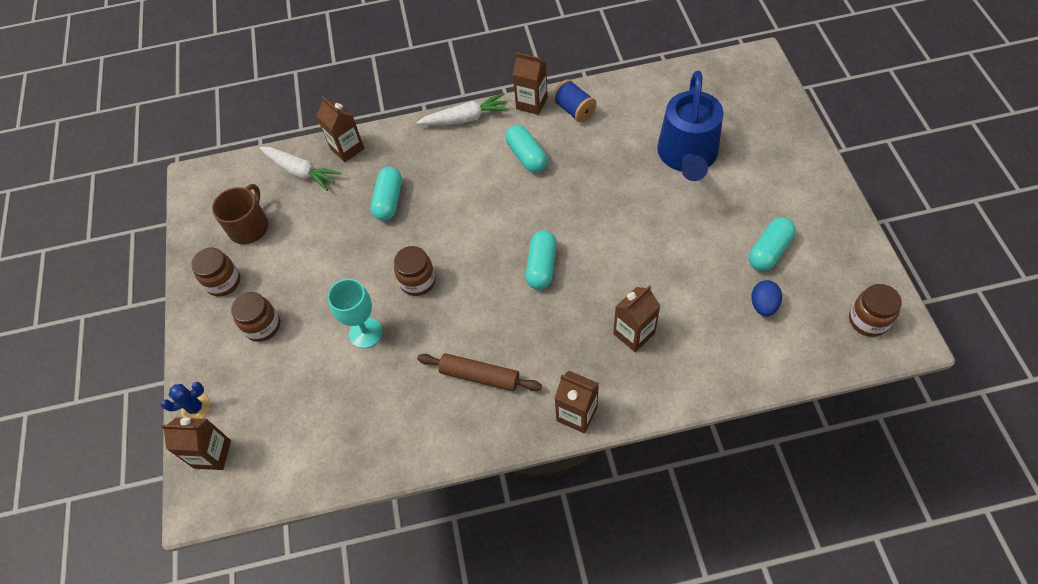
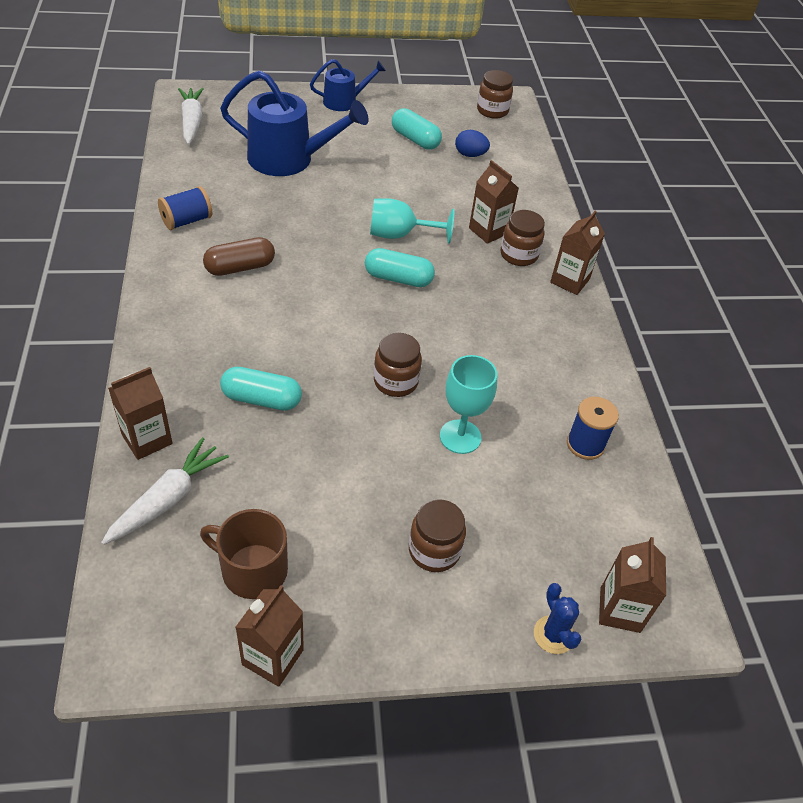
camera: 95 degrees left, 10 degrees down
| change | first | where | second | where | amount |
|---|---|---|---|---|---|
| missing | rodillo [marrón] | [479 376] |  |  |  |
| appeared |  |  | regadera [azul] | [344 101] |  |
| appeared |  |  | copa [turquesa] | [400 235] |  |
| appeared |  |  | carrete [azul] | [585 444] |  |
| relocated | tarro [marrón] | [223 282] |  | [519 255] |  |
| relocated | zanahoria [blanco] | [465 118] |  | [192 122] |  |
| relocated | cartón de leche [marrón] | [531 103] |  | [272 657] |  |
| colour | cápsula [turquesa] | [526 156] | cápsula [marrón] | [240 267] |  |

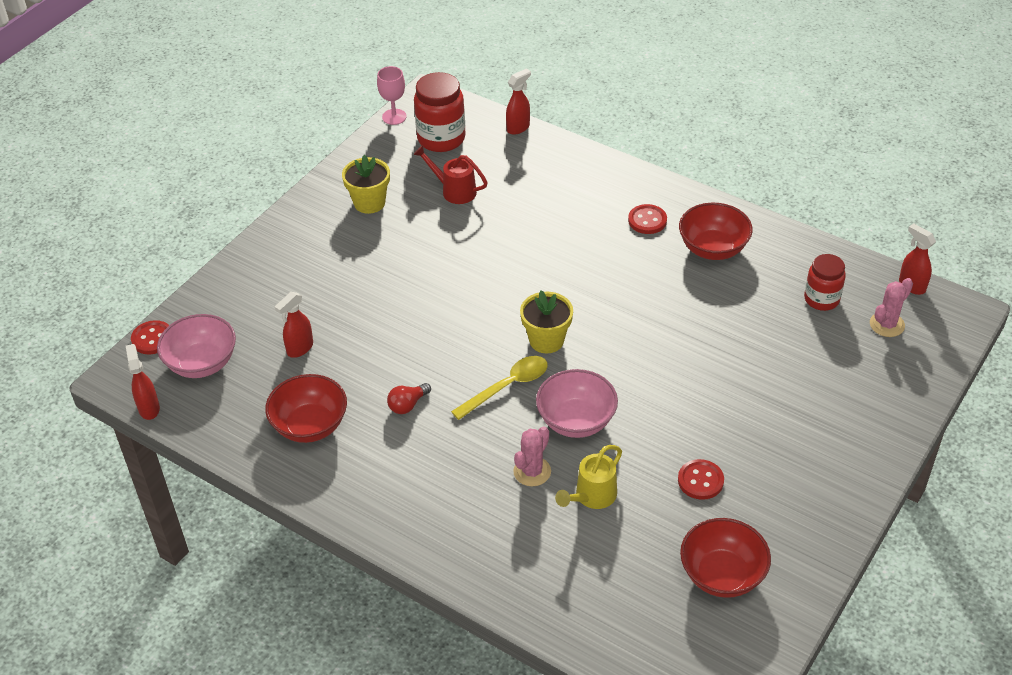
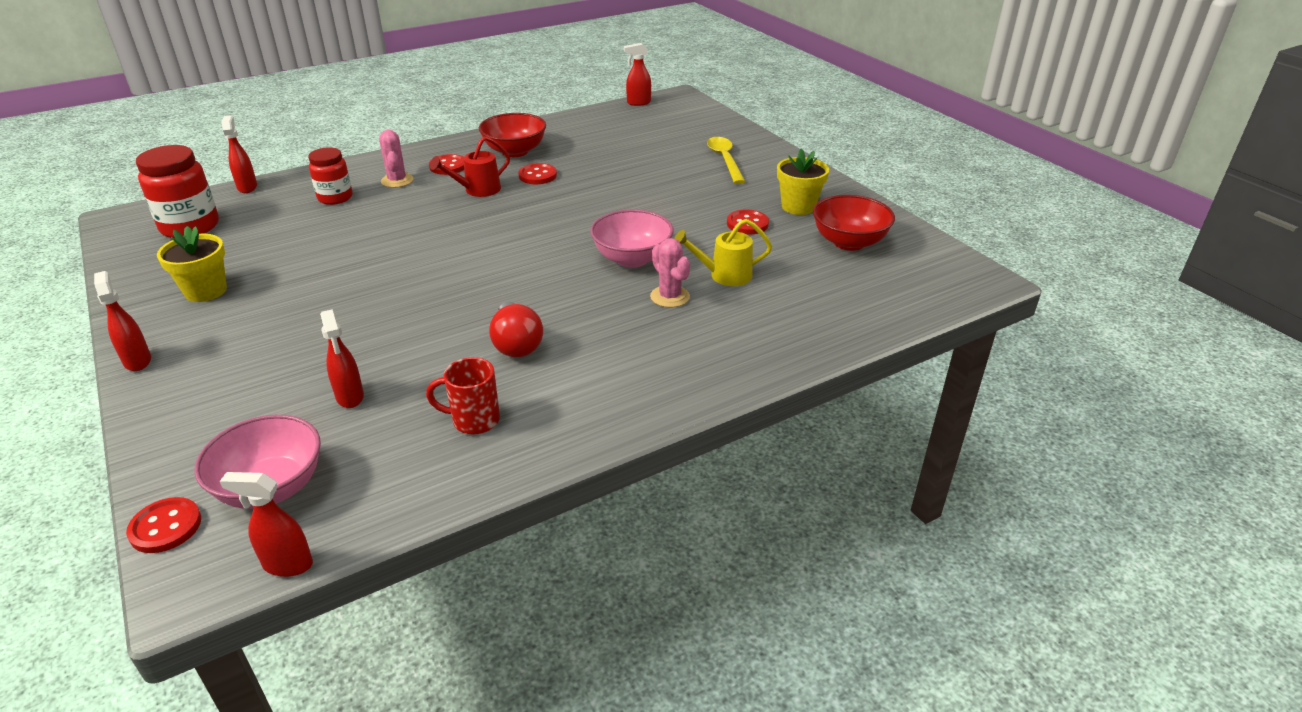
camera: 65 degrees left, 10 degrees down
| change | first | where | second | where | amount |
|---|---|---|---|---|---|
| missing | copa [rosa] | [394 117] |  |  |  |
| appeared |  |  | pulverizador [rojo] | [137 361] |  |
| appeared |  |  | botón [rojo] | [537 175] |  |
| relocated | regadera [rojo] | [454 191] |  | [477 190] |  |
| relocated | cuchara [amarillo] | [507 387] |  | [725 160] |  |
| relocated | maceta [amarillo] | [546 340] |  | [798 207] |  |
| relocated | tarro [rojo] | [821 299] |  | [335 198] |  |
| relocated | cactus [rosa] | [887 324] |  | [397 180] |  |
| exchanged | cuenco [rojo] | [310 426] | taza [rojo] | [474 420] |  |
| spun | regadera [amarillo] | [591 497] |  | [724 275] | 105 degrees clockwise |
| size | bombilla [rojo] | [407 405] |  | [516 344] | x1.55 |

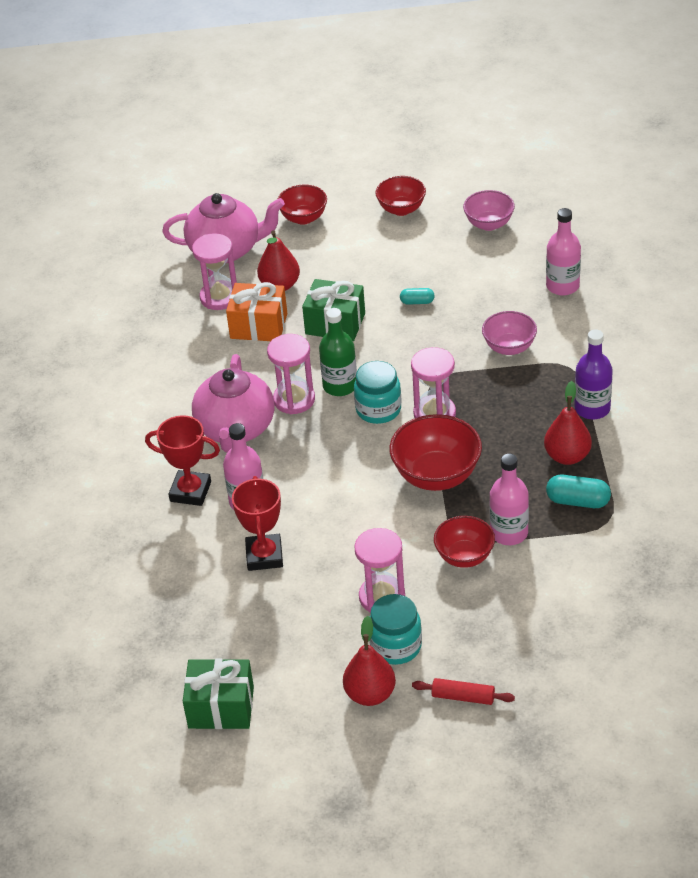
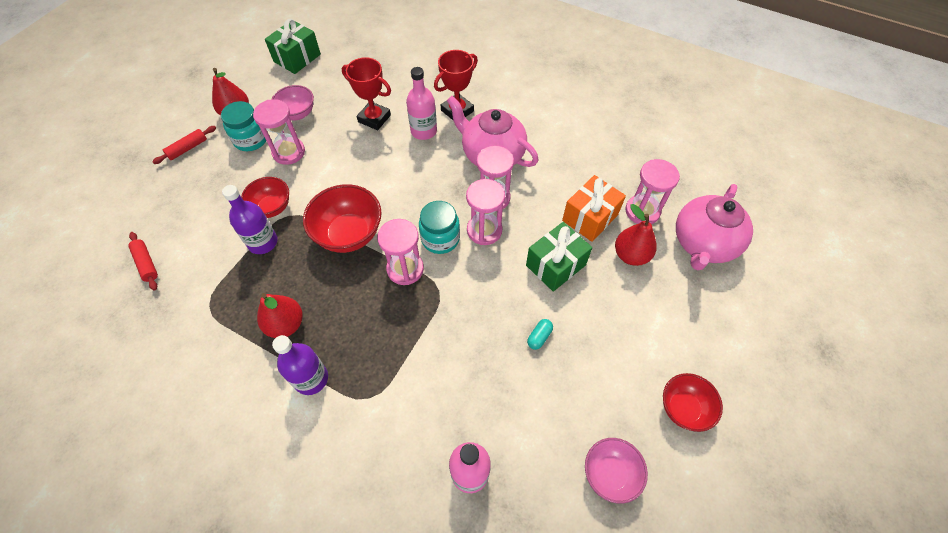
camera: 120 degrees right, 15 degrees up
| change | first | where | second | where | amount |
|---|---|---|---|---|---|
| missing | cuenco [rojo] | [303 218] |  |  |  |
| missing | cápsula [turquesa] | [578 501] |  |  |  |
| appeared |  |  | rodillo [rojo] | [146 263] |  |
| relocated | cuenco [rosa] | [509 347] |  | [297 114] |  |
| exchanged | botella [verde] | [340 386] | reloj de arena [rosa] | [484 230] |  |
| colour | botella [rosa] | [509 533] | botella [morado] | [263 242] |  |

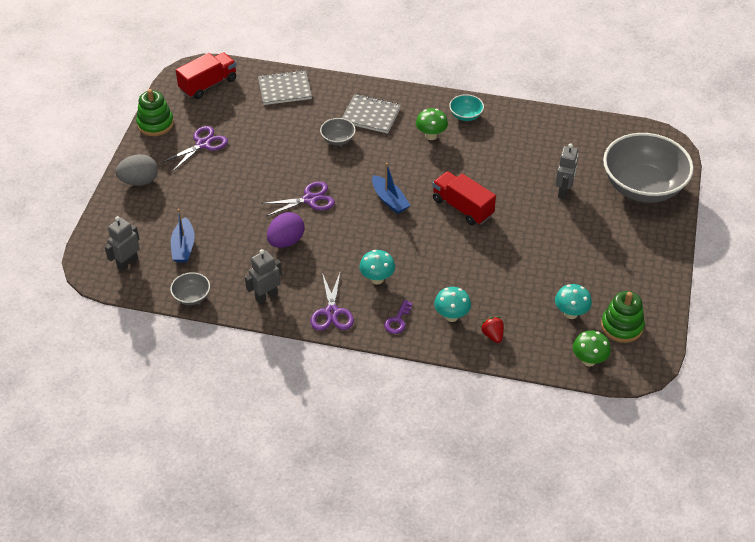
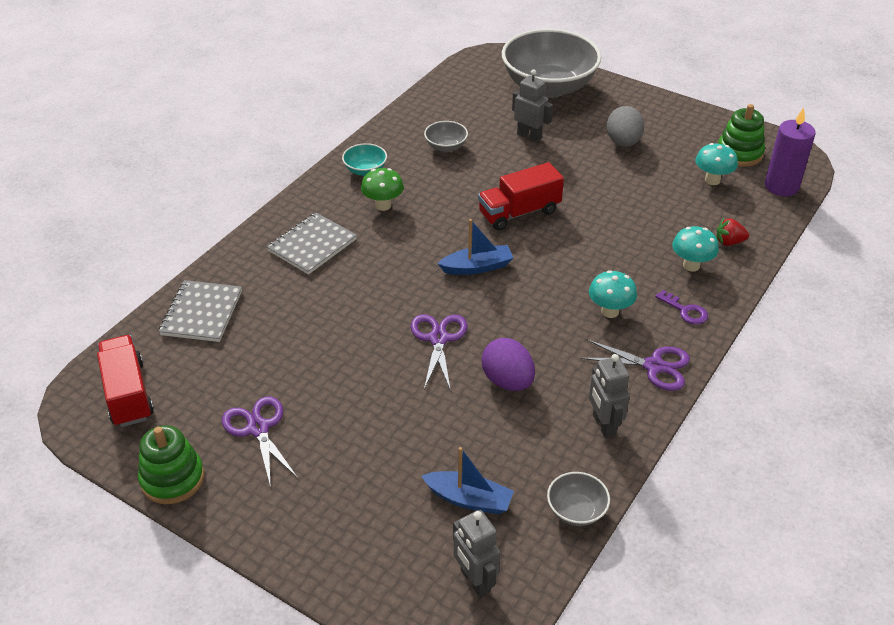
camera: 70 degrees left, 5 degrees down
| change | first | where | second | where | amount |
|---|---|---|---|---|---|
| relocated | huevo [gris] | [139 181] |  | [623 142] |  |
| relocated | cuenco [gris] | [338 139] |  | [446 147] |  |
| exchanged | seta [verde] | [589 360] | vela [morado] | [781 186] |  |

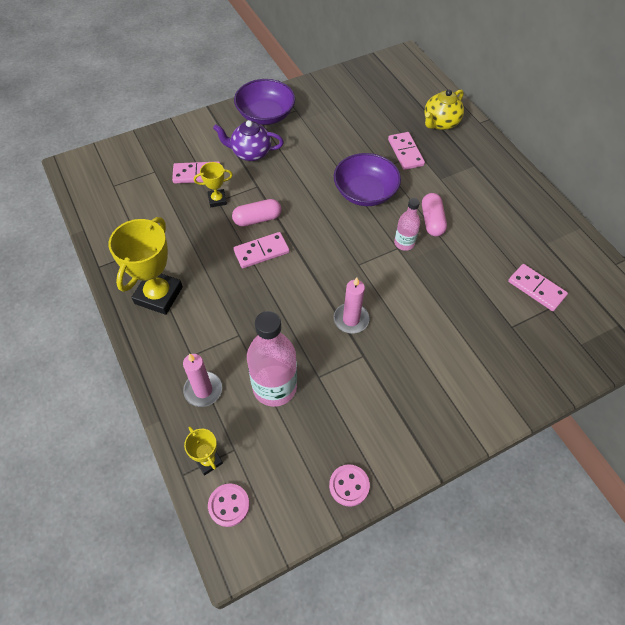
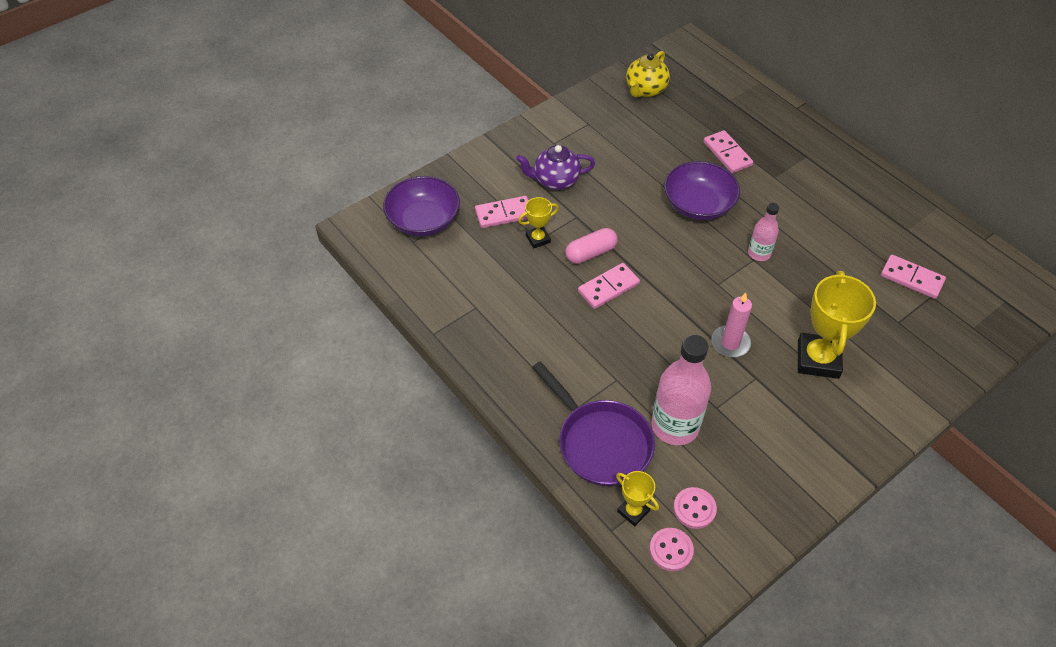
camera: 10 degrees left, 5 degrees down
| change | first | where | second | where | amount |
|---|---|---|---|---|---|
| missing | cápsula [rosa] | [432 221] |  |  |  |
| relocated | trofeo [amarillo] | [158 295] |  | [818 359] |  |
| relocated | cuenco [morado] | [265 115] |  | [423 220] |  |
| relocated | botón [rosa] | [349 485] |  | [694 509] |  |
| relocated | tetera [amarillo] | [440 123] |  | [645 90] |  |
| exchanged | vela [rosa] | [203 390] | sartén [morado] | [600 443] |  |

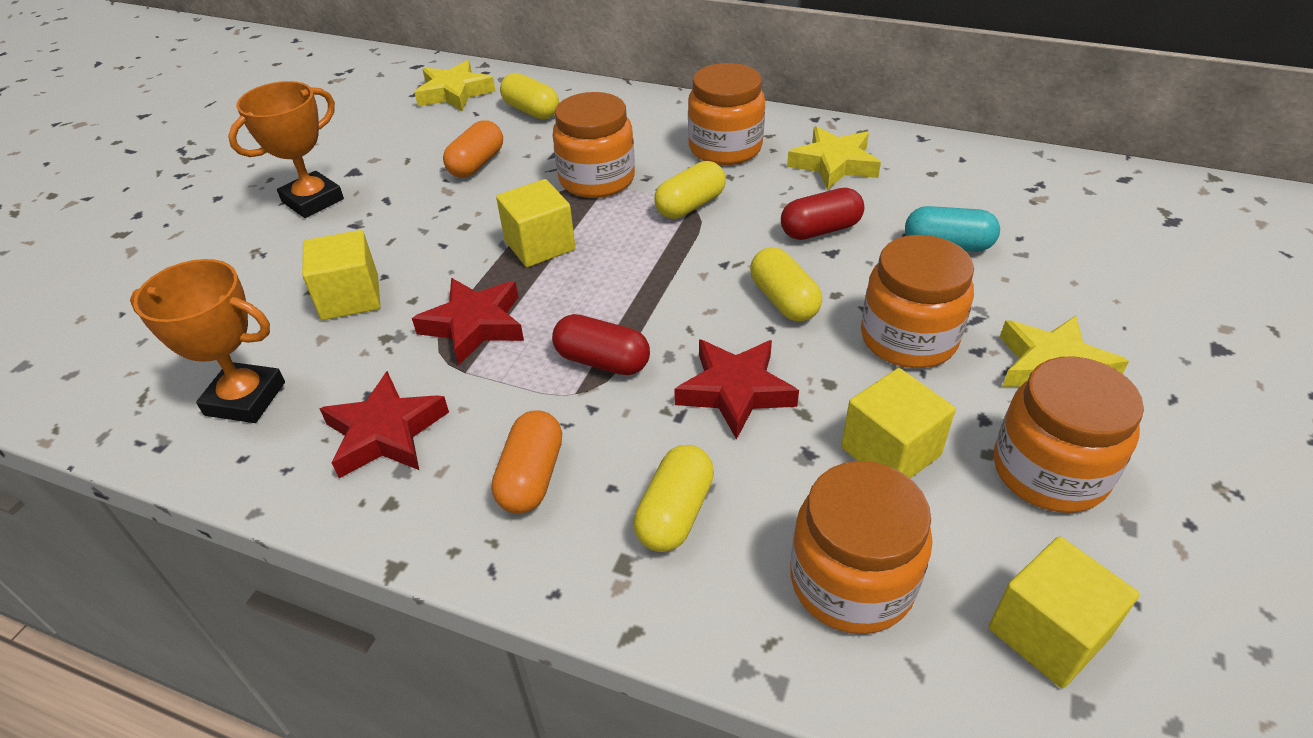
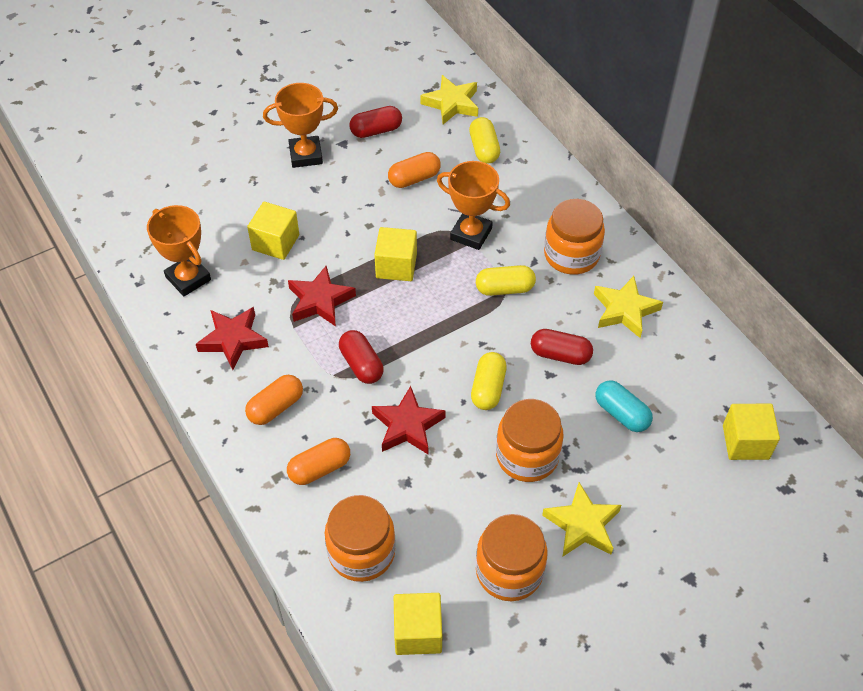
camera: 35 degrees right, 10 degrees up
| change | first | where | second | where | amount |
|---|---|---|---|---|---|
| appeared |  |  | cápsula [rojo] | [376 131] |  |
| relocated | cubo [amarillo] | [890 451] |  | [745 442] |  |
| exchanged | tarro [naranja] | [597 179] | trofeo [naranja] | [471 234] |  |
| colour | cápsula [amarillo] | [674 513] | cápsula [naranja] | [319 468] |  |

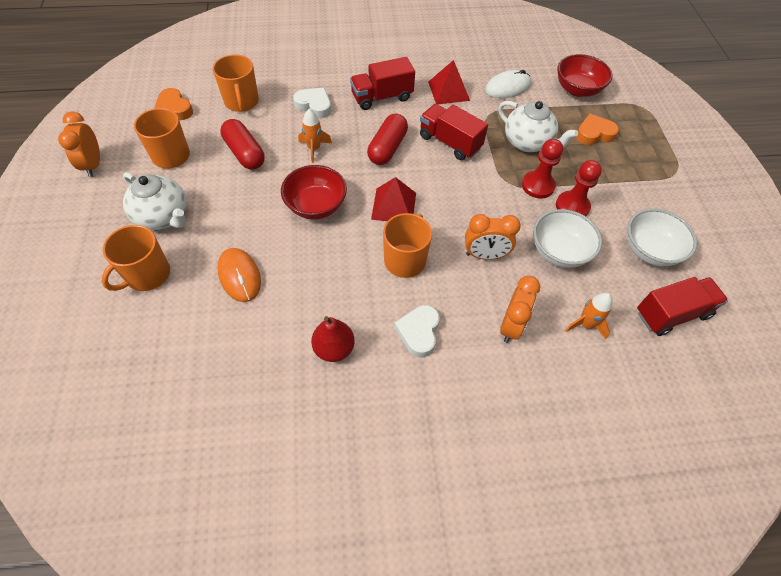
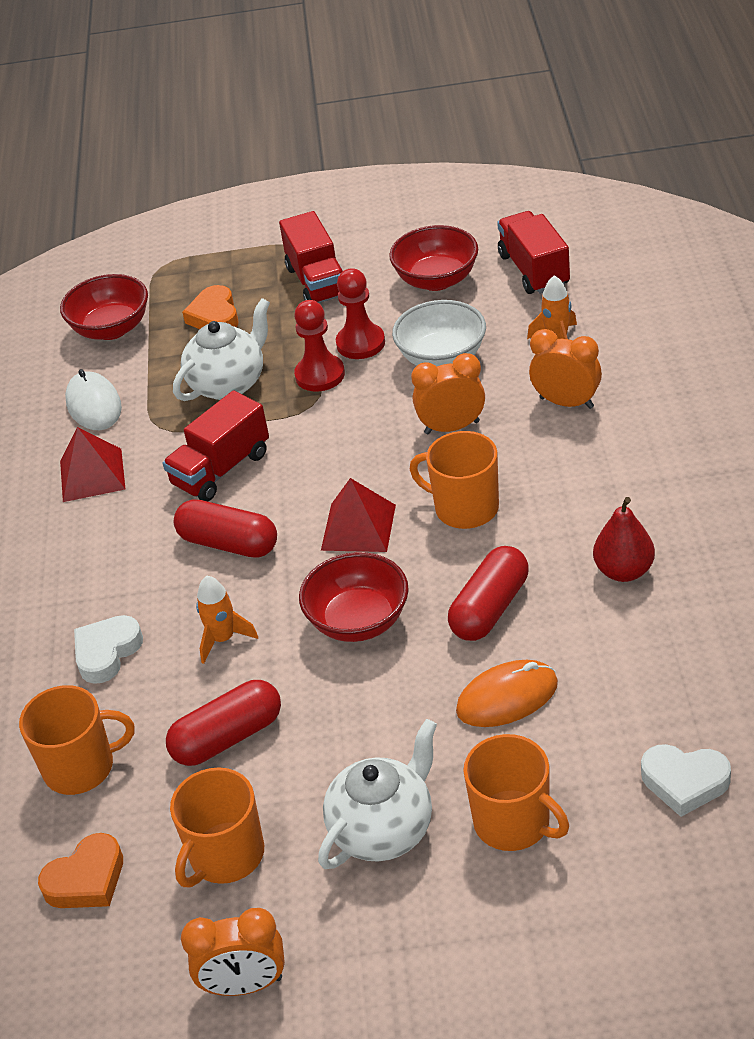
camera: 80 degrees left, 15 degrees down
| change | first | where | second | where | amount |
|---|---|---|---|---|---|
| appeared |  |  | cápsula [rojo] | [490 608] |  |
| relocated | camión [rojo] | [382 97] |  | [317 282] |  |
| relocated | corazón [blanco] | [418 332] |  | [684 782] |  |
| colour | cuenco [blanco] | [650 250] | cuenco [rojo] | [436 280] |  |
| spun | despertador [naranja] | [485 255] |  | [452 427] | 105 degrees counterclockwise |

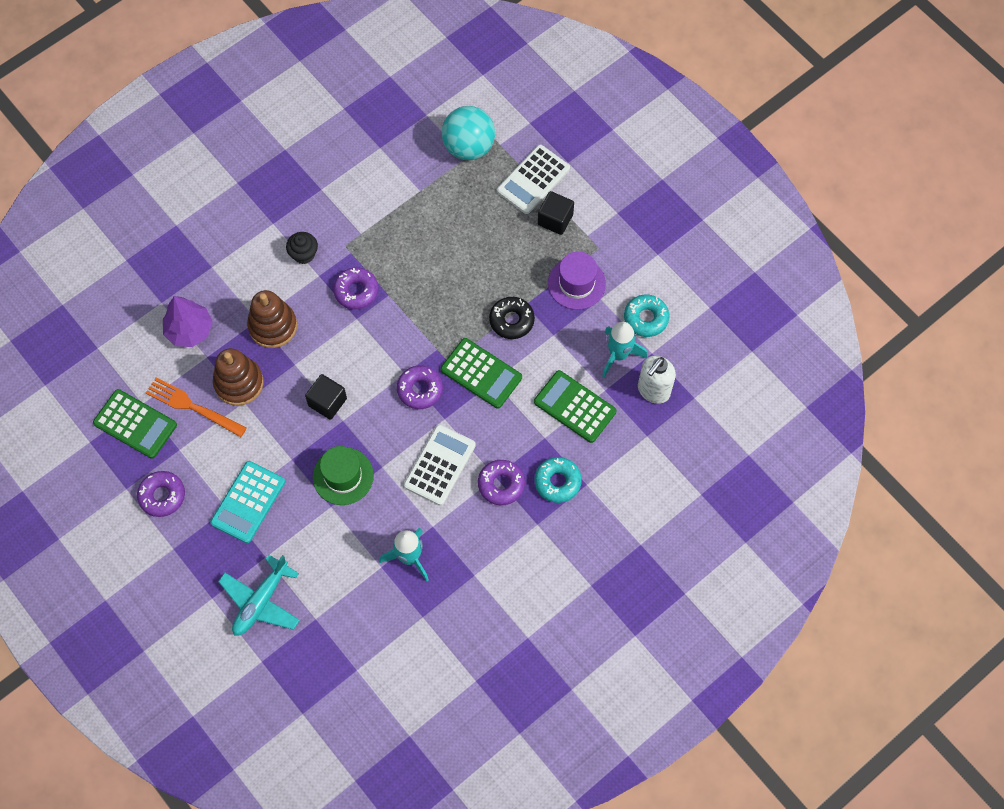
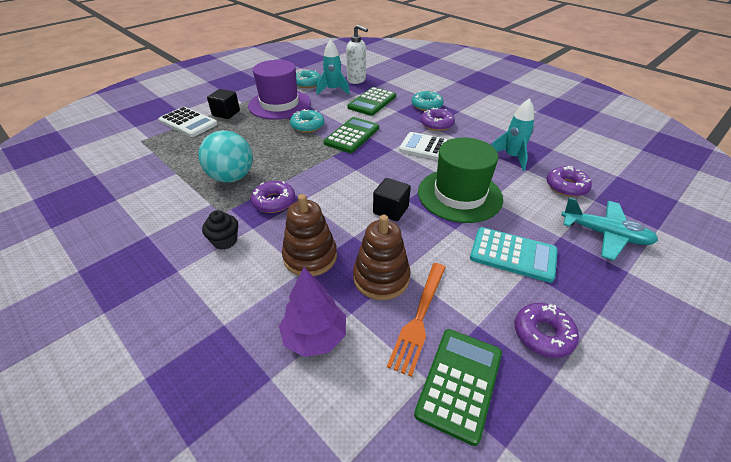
camera: 95 degrees left, 25 degrees down
| change | first | where | second | where | amount |
|---|---|---|---|---|---|
| relocated | rosquilla [morado] | [420 390] |  | [566 186] |  |
| relocated | pelota [turquesa] | [468 147] |  | [232 177] |  |
| colour | rosquilla [negro] | [511 320] | rosquilla [turquesa] | [307 126] |  |
| size | sombrero [verde] | [343 476] |  | [459 195] | x1.52 |
| size | sombrero [morado] | [576 283] |  | [279 104] | x1.52 |

